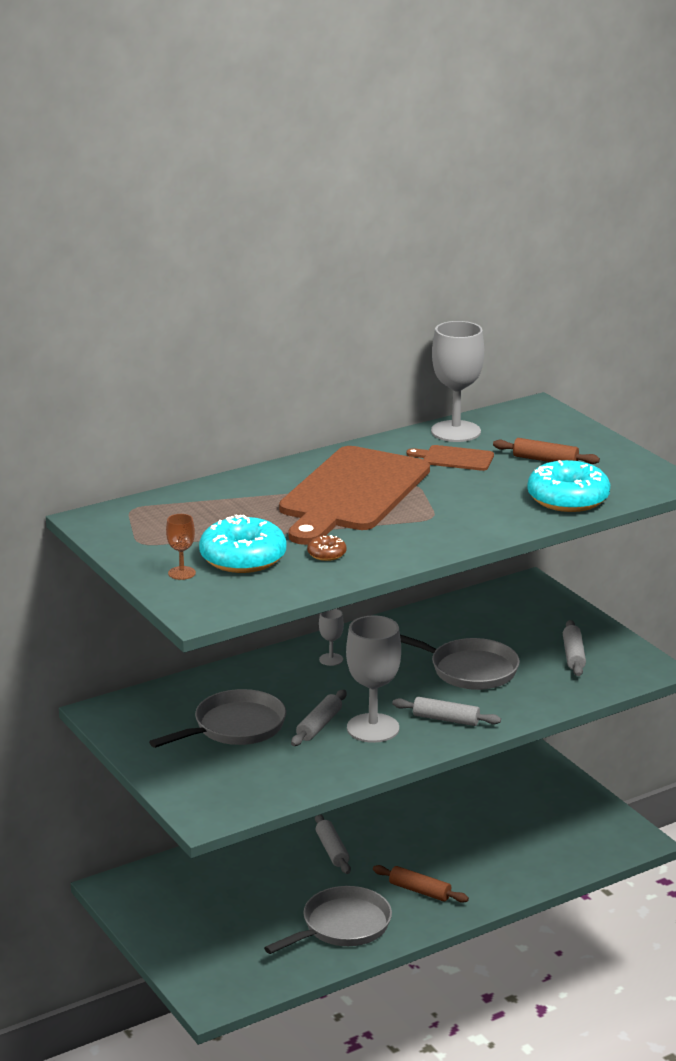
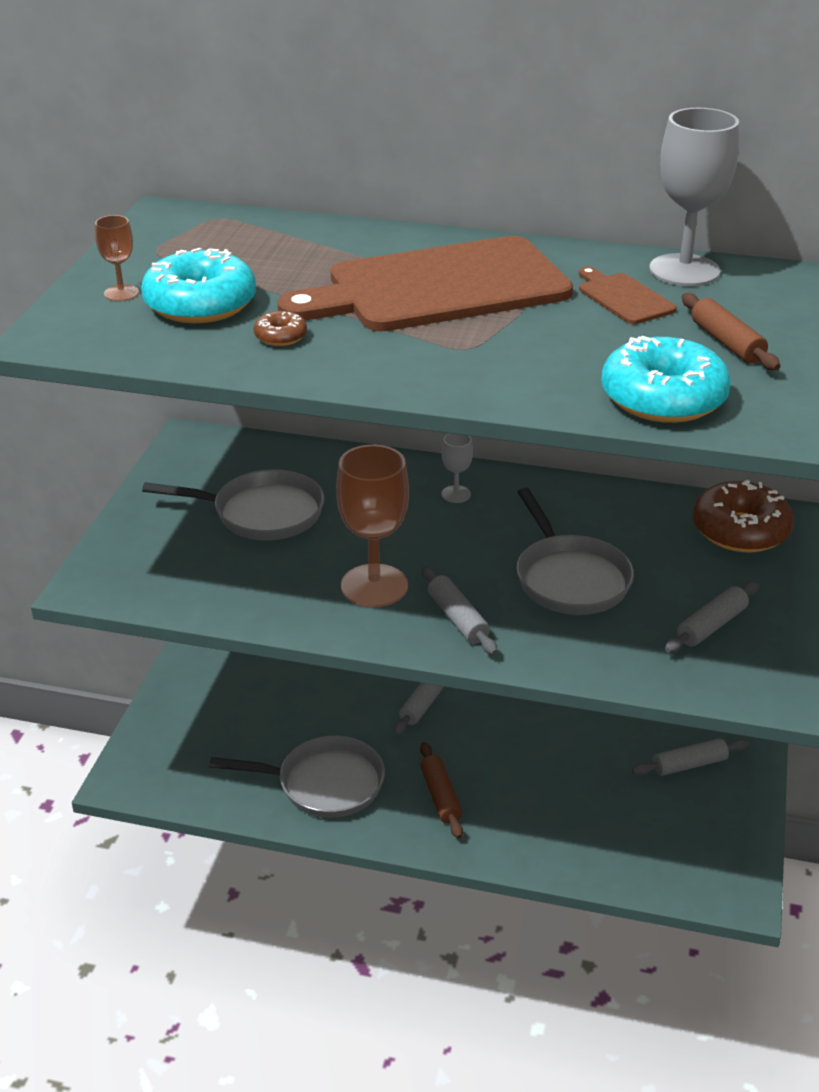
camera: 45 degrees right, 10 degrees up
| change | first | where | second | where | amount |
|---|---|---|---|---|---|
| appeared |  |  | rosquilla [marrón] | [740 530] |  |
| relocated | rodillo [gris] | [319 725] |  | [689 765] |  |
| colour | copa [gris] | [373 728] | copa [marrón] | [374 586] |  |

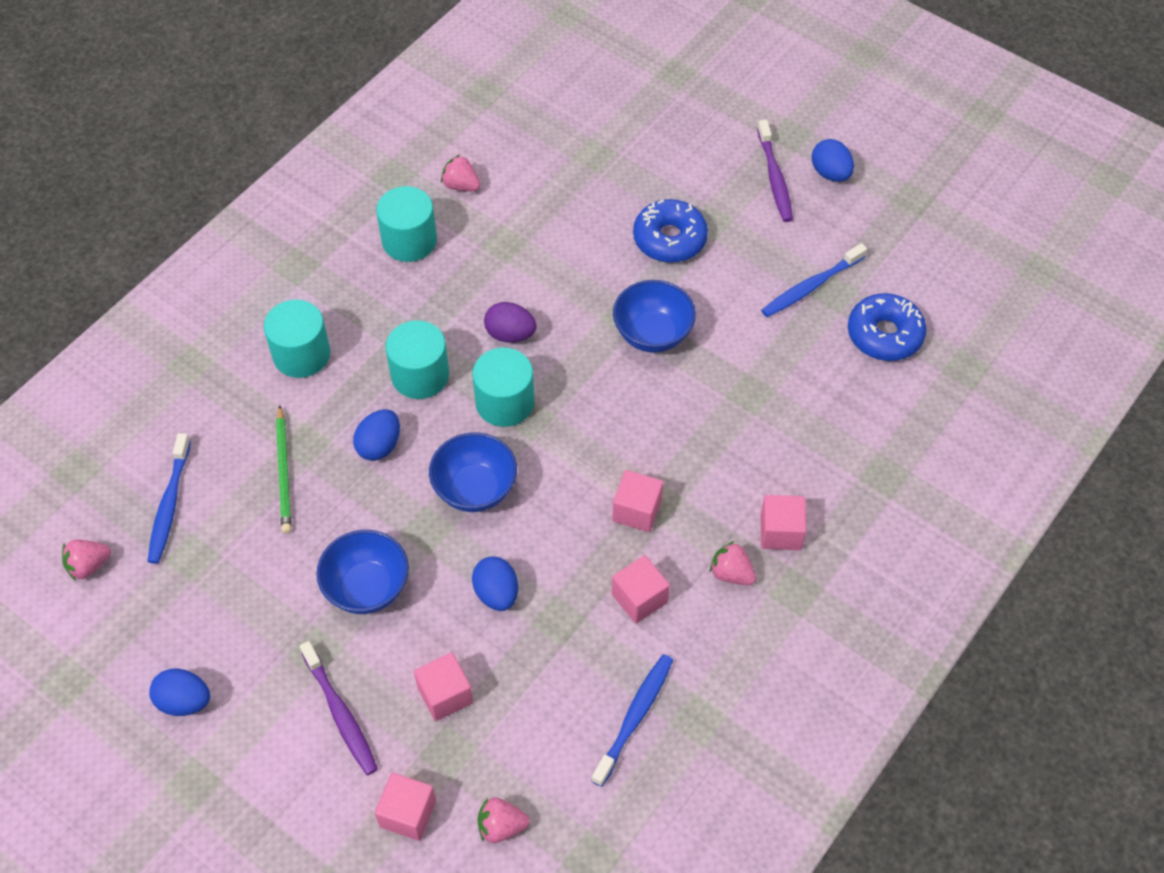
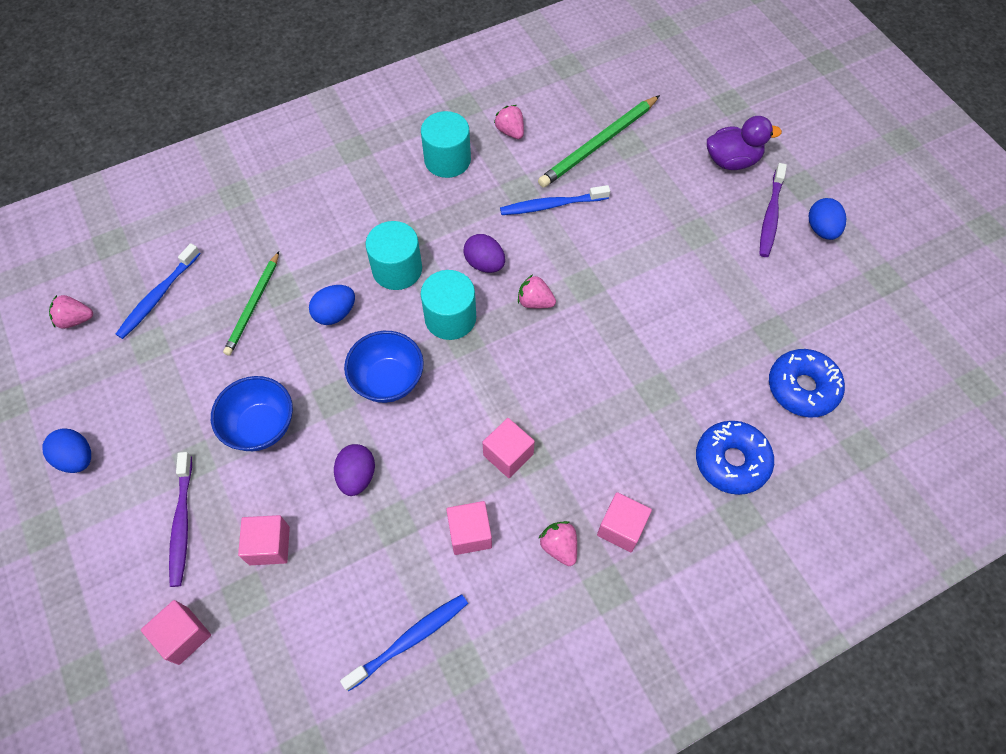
camera: 25 degrees right, 5 degrees up
| change | first | where | second | where | amount |
|---|---|---|---|---|---|
| missing | cilindro [turquesa] | [301 354] |  |  |  |
| missing | cuenco [azul] | [652 334] |  |  |  |
| appeared |  |  | lápiz [verde] | [598 144] |  |
| appeared |  |  | pato [morado] | [732 161] |  |
| relocated | fresa [rosa] | [501 826] |  | [535 302] |  |
| relocated | rosquilla [azul] | [669 239] |  | [731 461] |  |
| relocated | cepillo de dientes [azul] | [811 286] |  | [551 205] |  |
| colour | huevo [azul] | [496 593] | huevo [morado] | [357 476] |  |

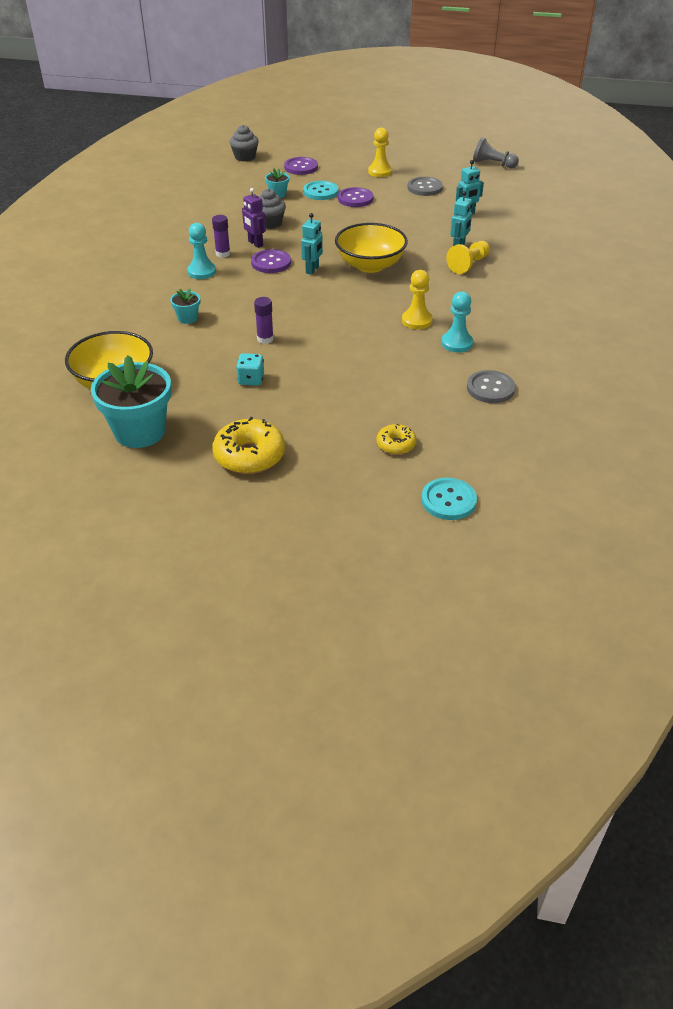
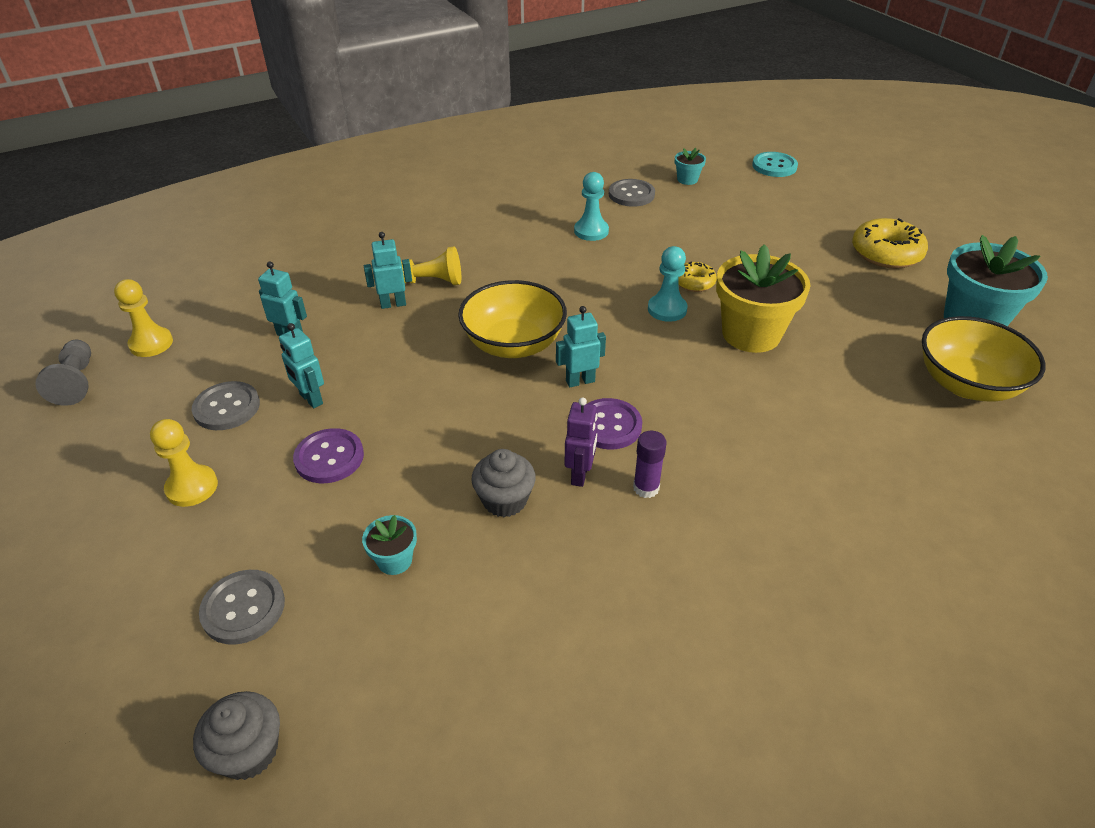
camera: 130 degrees left, 0 degrees up
| change | first | where | second | where | amount |
|---|---|---|---|---|---|
| missing | dado [turquesa] | [251 379] |  |  |  |
| missing | botón [turquesa] | [320 192] |  |  |  |
| appeared |  |  | robot [turquesa] | [311 399] |  |
| relocated | maceta [turquesa] | [187 318] |  | [687 179] |  |
| relocated | peón [turquesa] | [202 272] |  | [667 309] |  |
| relocated | rosquilla [amarillo] | [396 444] |  | [694 283] |  |
| relocated | peón [amarillo] | [417 321] |  | [151 343] |  |
| exchanged | barra de pegamento [morado] | [265 339] | maceta [amarillo] | [751 334] |  |
| colour | botón [morado] | [301 167] | botón [gris] | [243 608] |  |

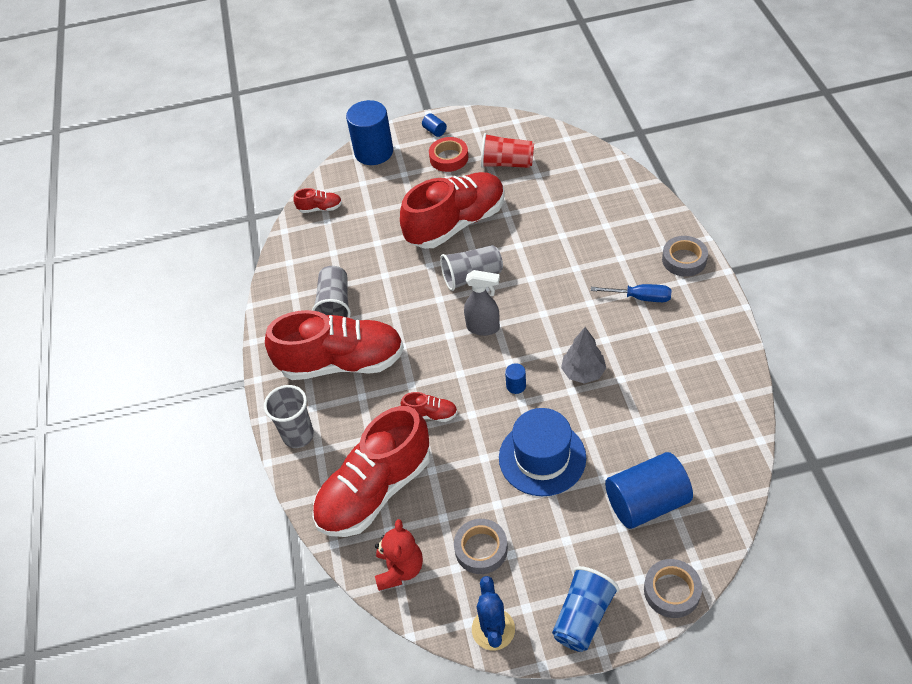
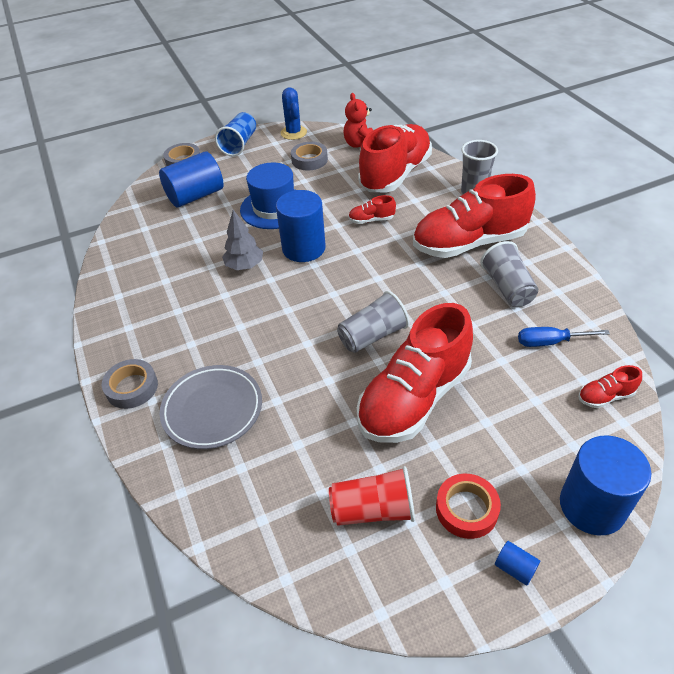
camera: 165 degrees right, 5 degrees down
| change | first | where | second | where | amount |
|---|---|---|---|---|---|
| missing | pulverizador [gris] | [483 328] |  |  |  |
| appeared |  |  | plato [gris] | [212 410] |  |
| relocated | destornillador [azul] | [640 297] |  | [550 342] |  |
| size | cilindro [azul] | [516 385] |  | [303 248] | x2.44 |

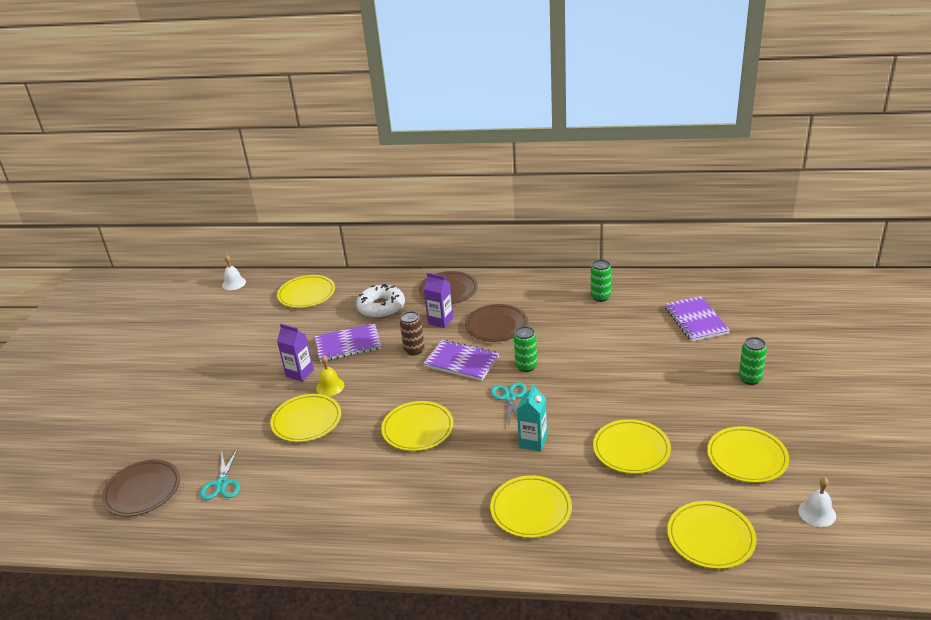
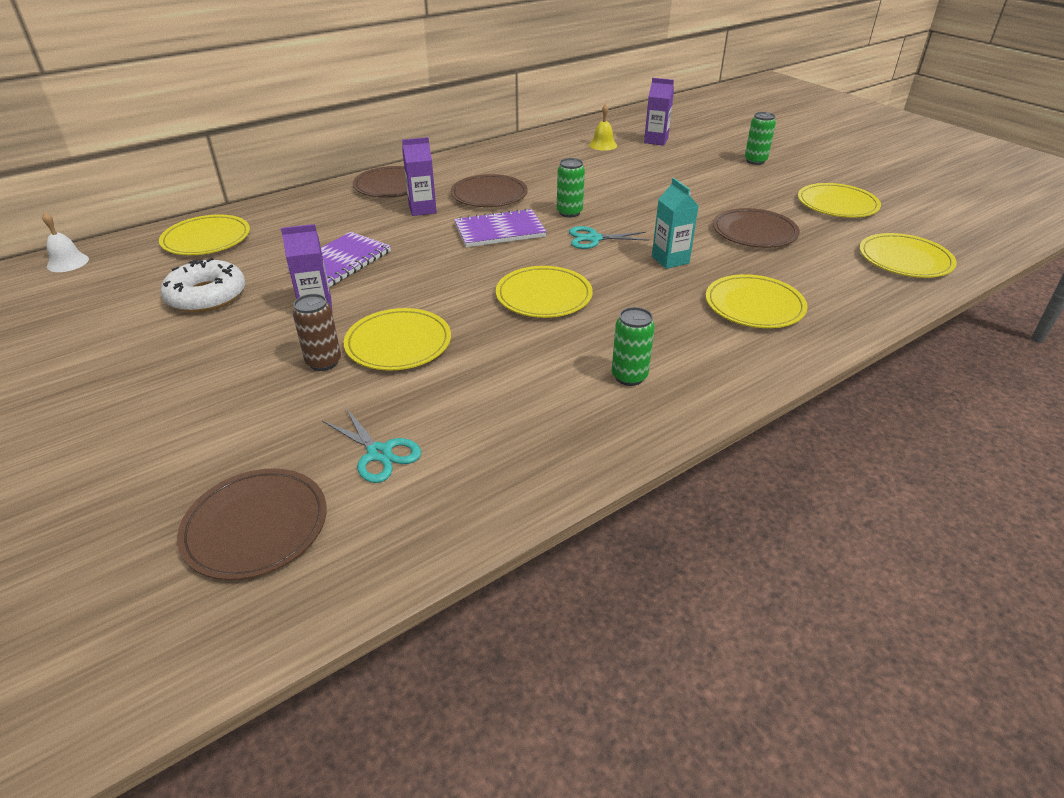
camera: 45 degrees left, 5 degrees up
| change | first | where | second | where | amount |
|---|---|---|---|---|---|
| missing | campana [blanco] | [817 513] |  |  |  |
| relocated | campana [amarillo] | [330 387] |  | [603 145] |  |
| relocated | rosquilla [blanco] | [381 307] |  | [207 296] |  |
| relocated | lata [marrón] | [414 350] |  | [324 362] |  |
| relocated | lata [verde] | [600 297] |  | [629 376] |  |
| exchanged | cuaderno [morado] | [696 320] | cartón de leche [morado] | [656 141] |  |
| colour | plato [amarillo] | [631 449] | plato [marrón] | [754 232] |  |
| spun | tijeras [turquesa] | [510 398] |  | [594 239] | 45 degrees counterclockwise |

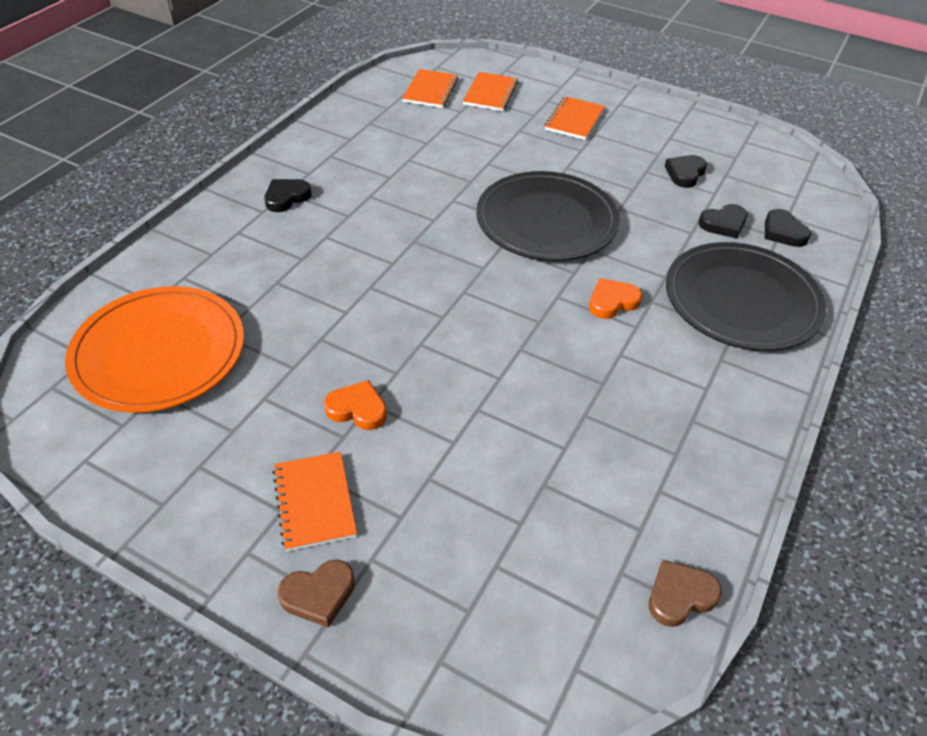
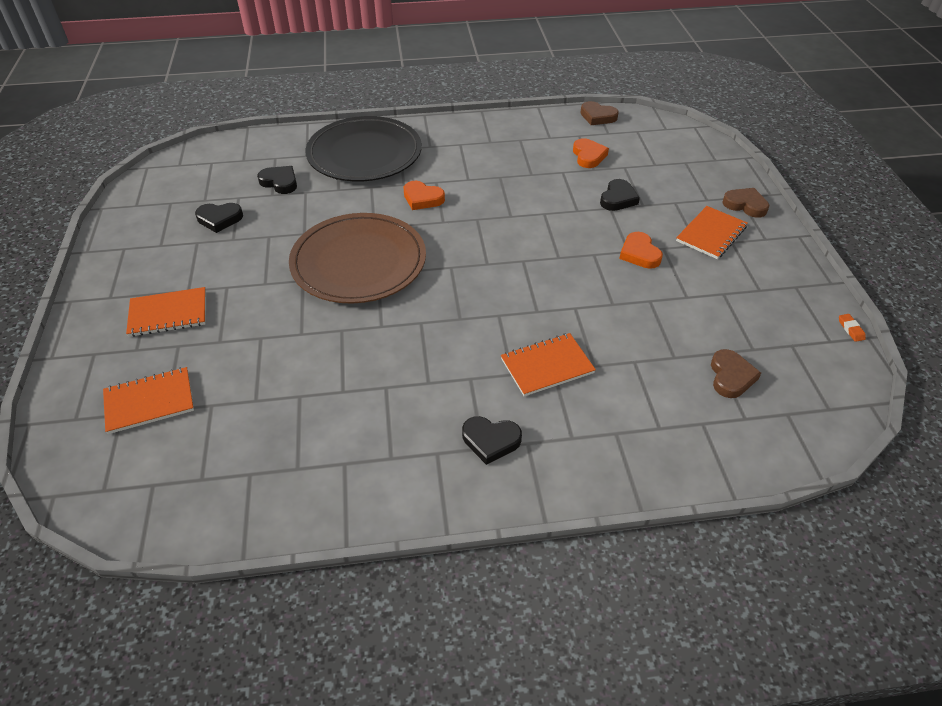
camera: 125 degrees left, 0 degrees up
| change | first | where | second | where | amount |
|---|---|---|---|---|---|
| appeared |  |  | corazón [naranja] | [588 156] |  |
| appeared |  |  | goma de borrar [naranja] | [850 329] |  |
| relocated | cuaderno [naranja] | [430 90] |  | [547 366] |  |
| relocated | corazón [negro] | [783 232] |  | [618 198] |  |
| exchanged | plato [naranja] | [159 352] | corazón [marrón] | [731 376] |  |
| colour | plato [negro] | [546 221] | plato [marrón] | [358 262] |  |

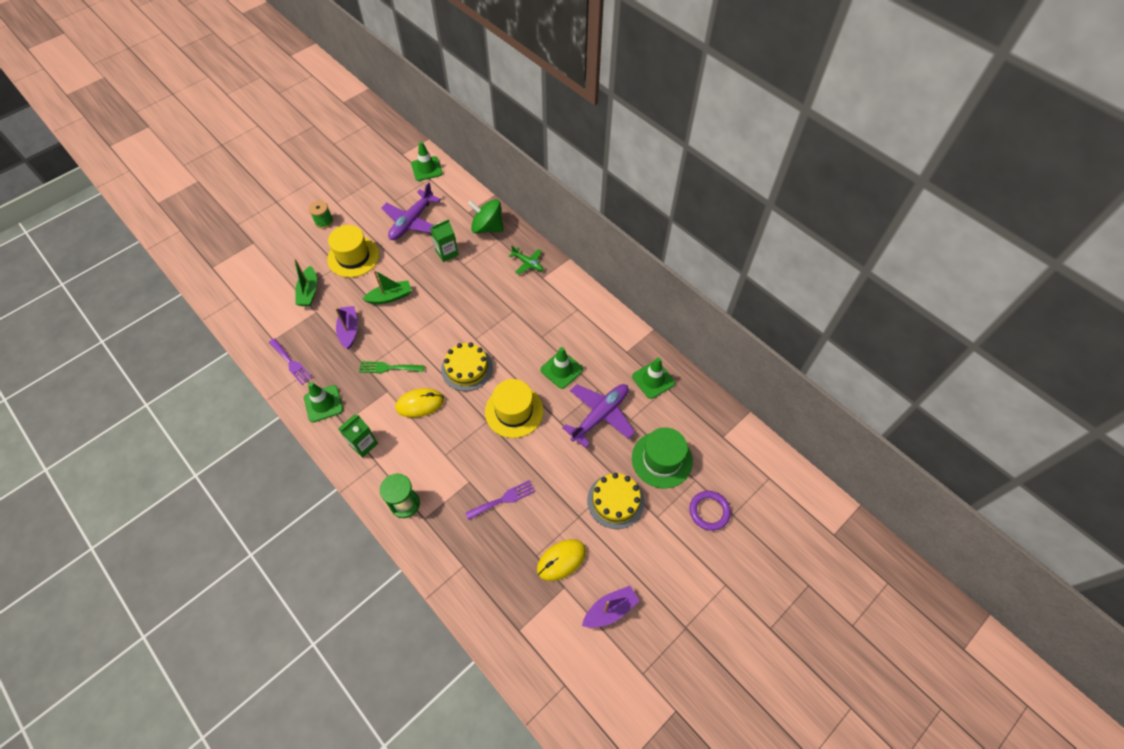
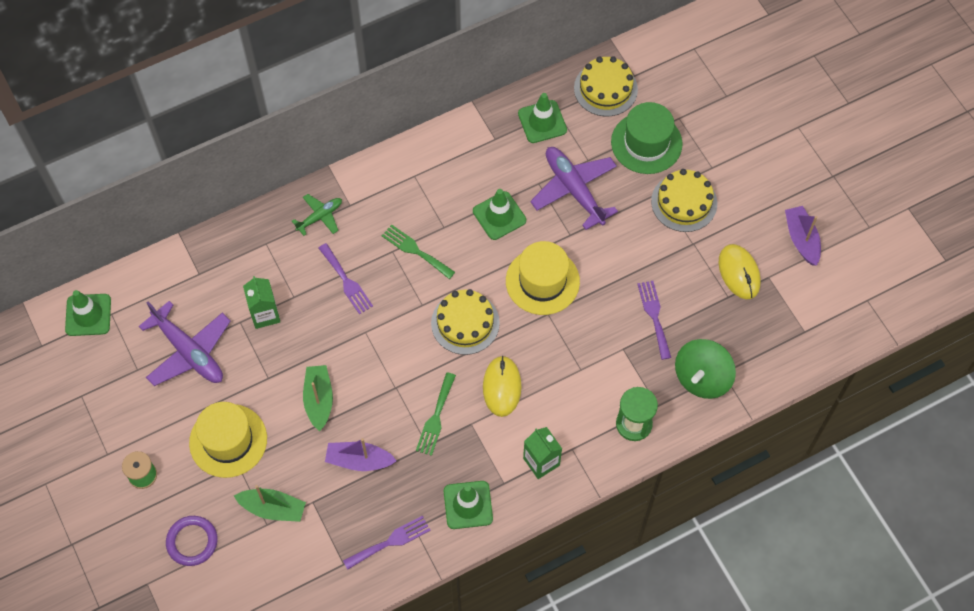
camera: 75 degrees left, 5 degrees up
| change | first | where | second | where | amount |
|---|---|---|---|---|---|
| appeared |  |  | tenedor [morado] | [346 281] |  |
| appeared |  |  | tenedor [verde] | [415 250] |  |
| appeared |  |  | tarta [amarillo] | [605 89] |  |
| relocated | peonza [verde] | [487 227] |  | [702 378] |  |
| relocated | anillo [morado] | [709 511] |  | [192 542] |  |

